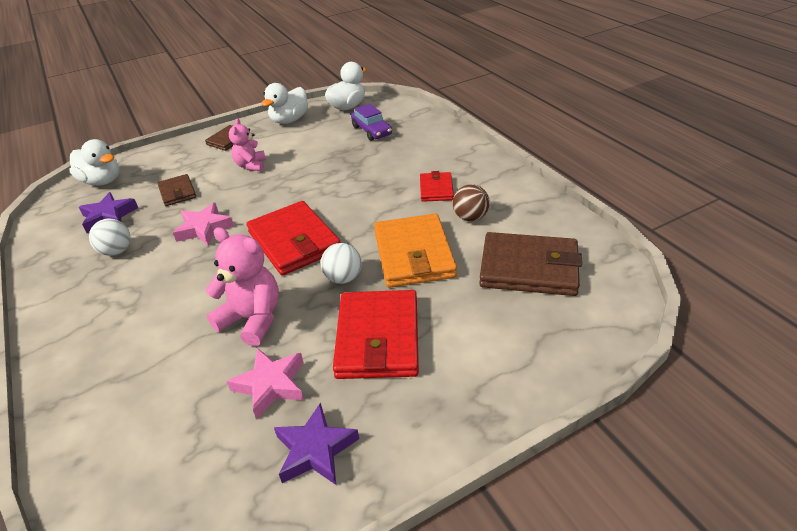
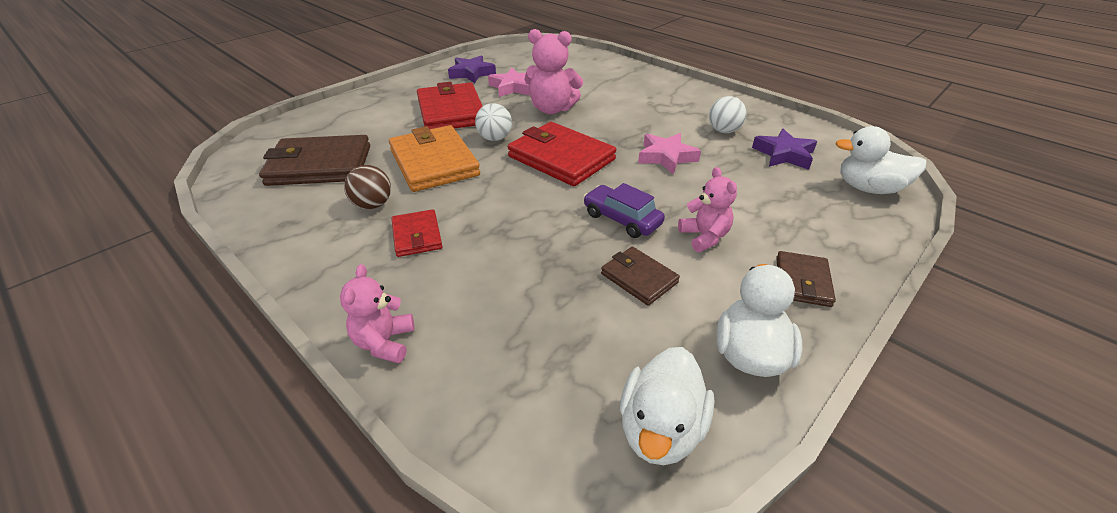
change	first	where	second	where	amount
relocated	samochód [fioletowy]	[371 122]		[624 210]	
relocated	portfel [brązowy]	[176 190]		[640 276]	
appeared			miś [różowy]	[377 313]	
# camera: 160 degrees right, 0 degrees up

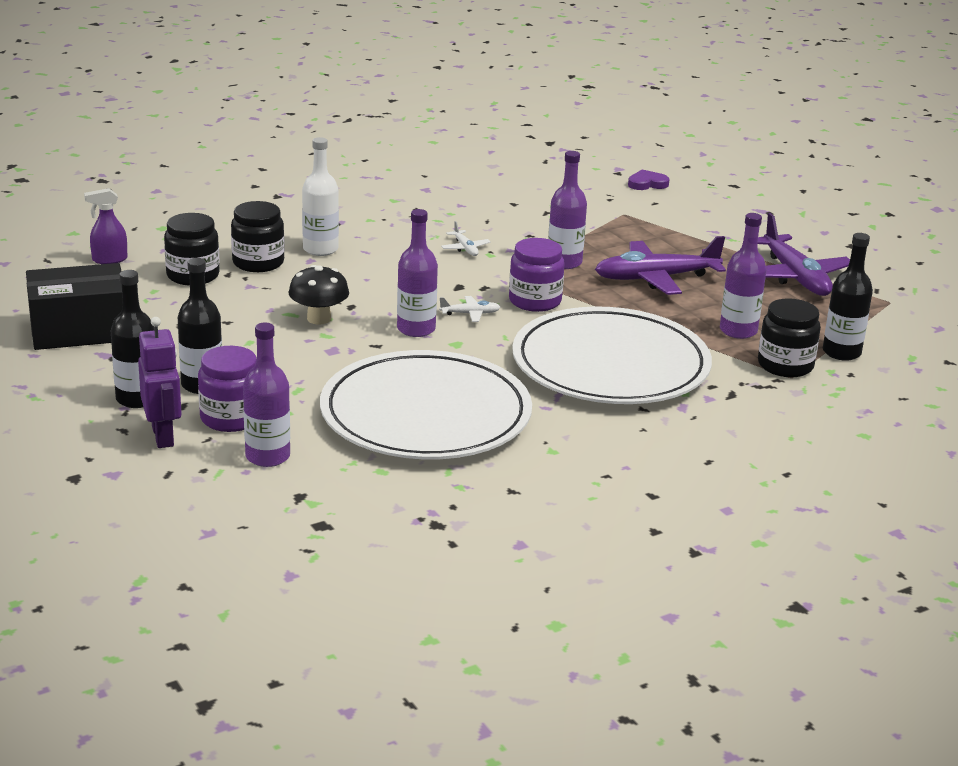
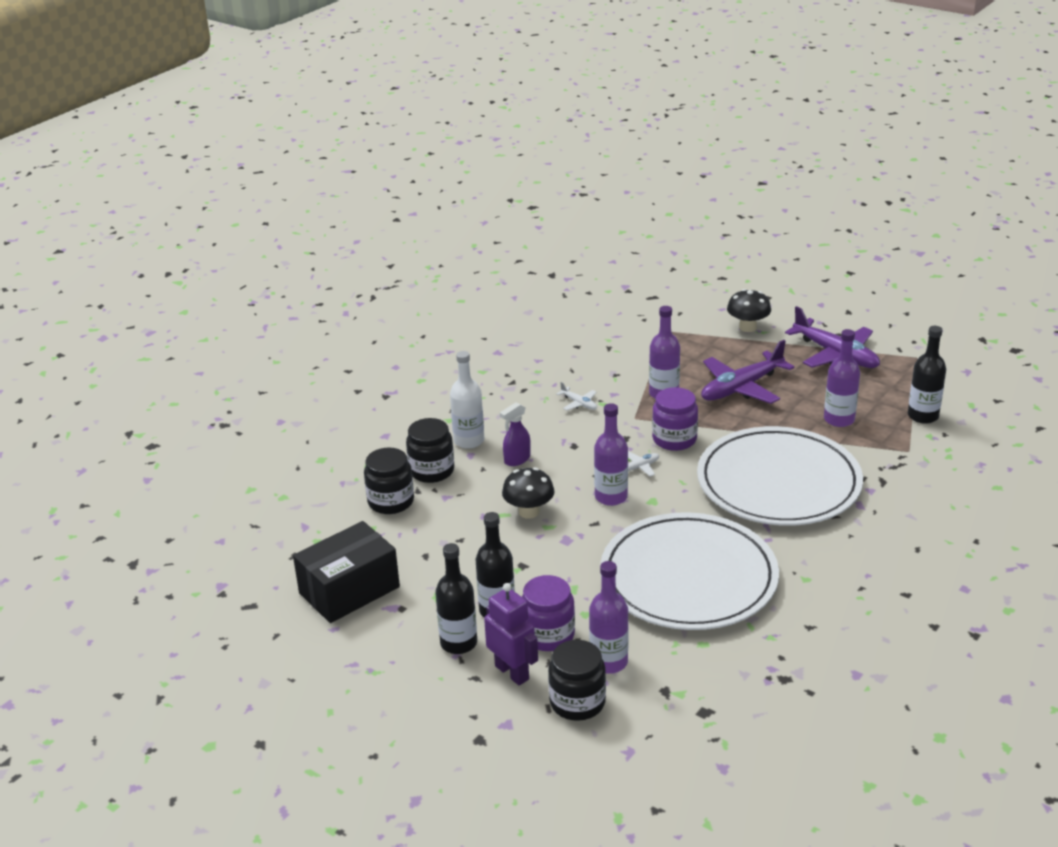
change	first	where	second	where	amount
missing	serce [fioletowy]	[648 179]			
relocated	spryskiwacz [fioletowy]	[105 226]		[515 434]	
relocated	słoik [czarny]	[789 337]		[577 680]	
appeared			grzyb [czarny]	[749 310]	
# camera: 20 degrees left, 5 degrees up

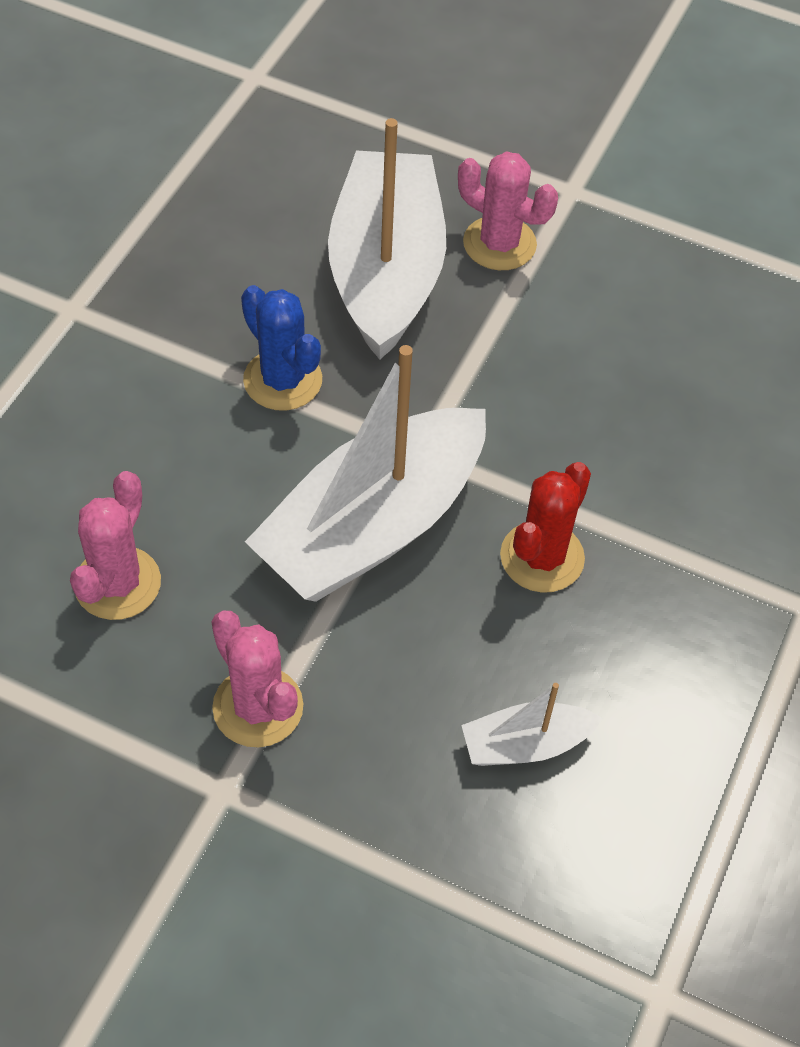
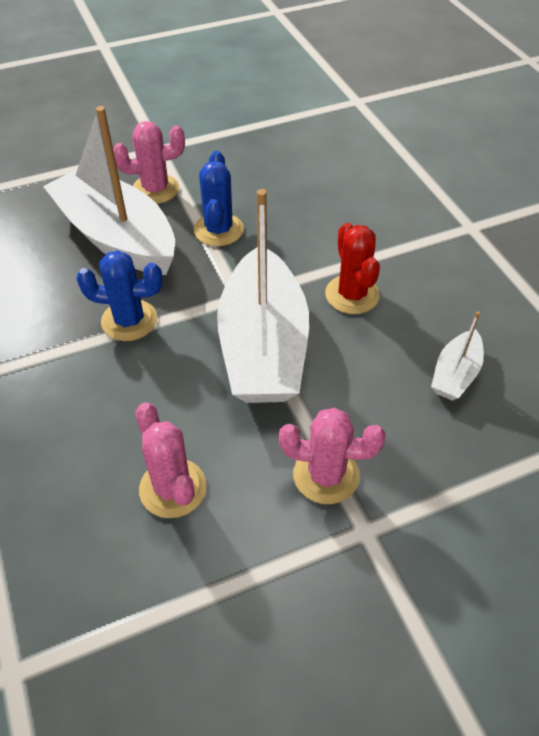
change	first	where	second	where	amount
appeared			kaktus [niebieski]	[219 198]	
# camera: 45 degrees left, 5 degrees down

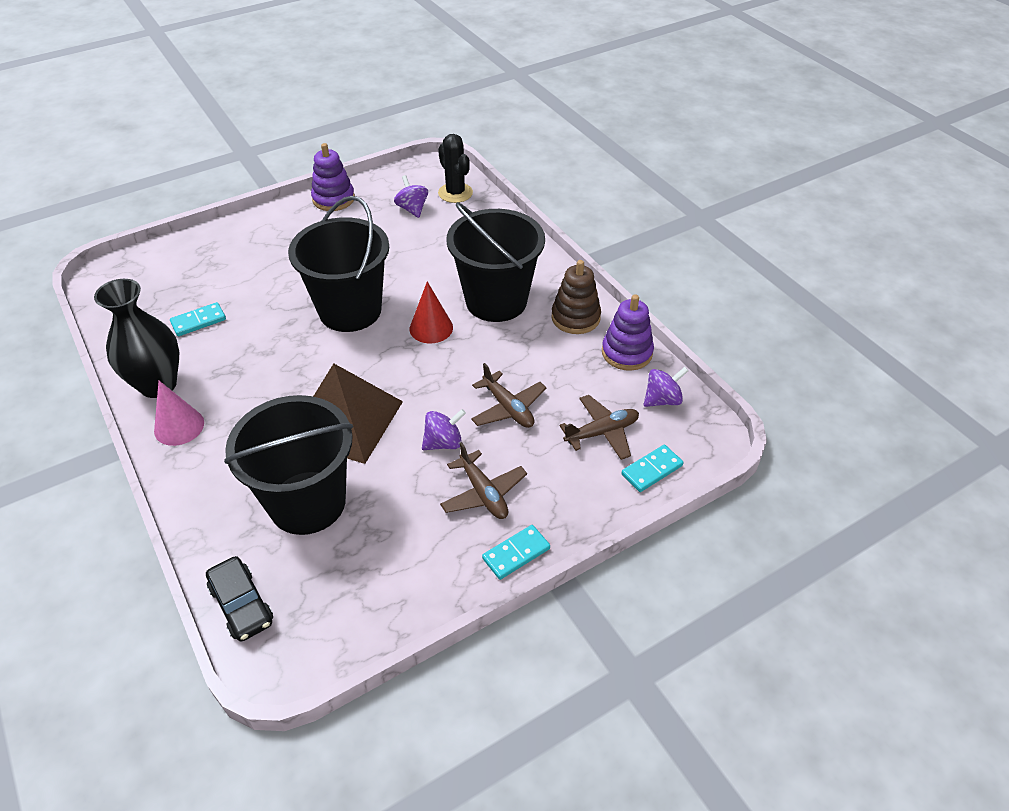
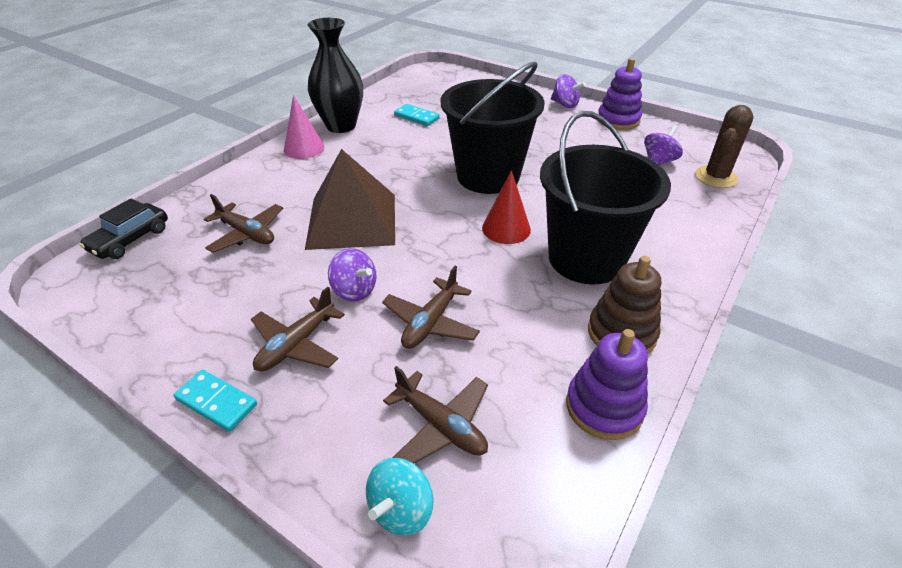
change	first	where	second	where	amount
colour	kaktus [czarny]	[455 168]	kaktus [brązowy]	[724 146]	
relocated	bączek [fioletowy]	[666 387]		[568 91]	
exchanged	wiadro [czarny]	[288 465]	samolot [brązowy]	[243 223]	
exchanged	kostka domina [turkusowy]	[652 468]	bączek [turkusowy]	[399 496]	
# camera: 65 degrees right, 5 degrees down

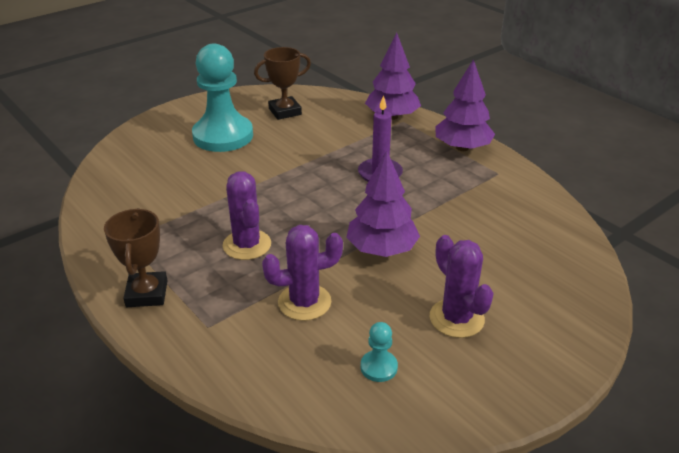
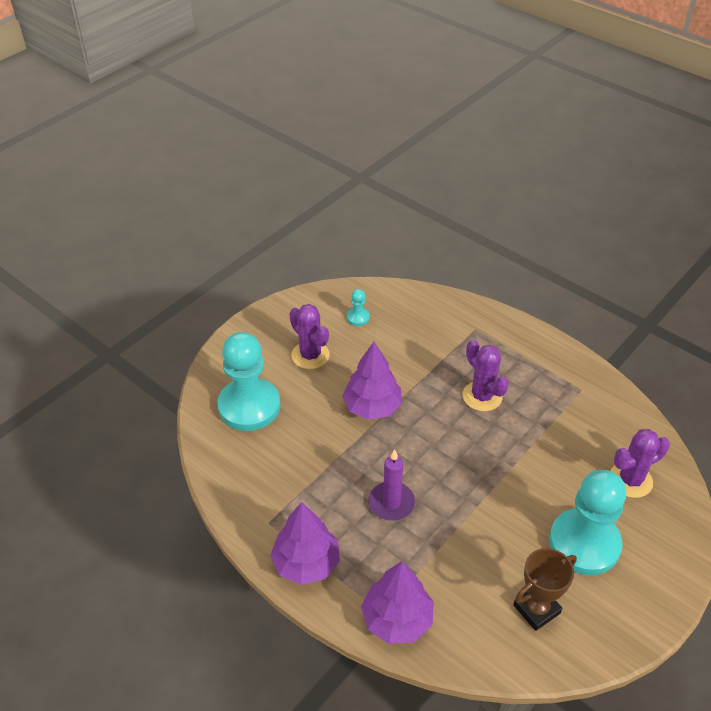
change	first	where	second	where	amount
missing	puchar [brązowy]	[135 257]			
relocated	kaktus [fioletowy]	[302 273]		[640 463]	
appeared			pionek [turkusowy]	[248 381]	
# camera: 170 degrees right, 10 degrees up

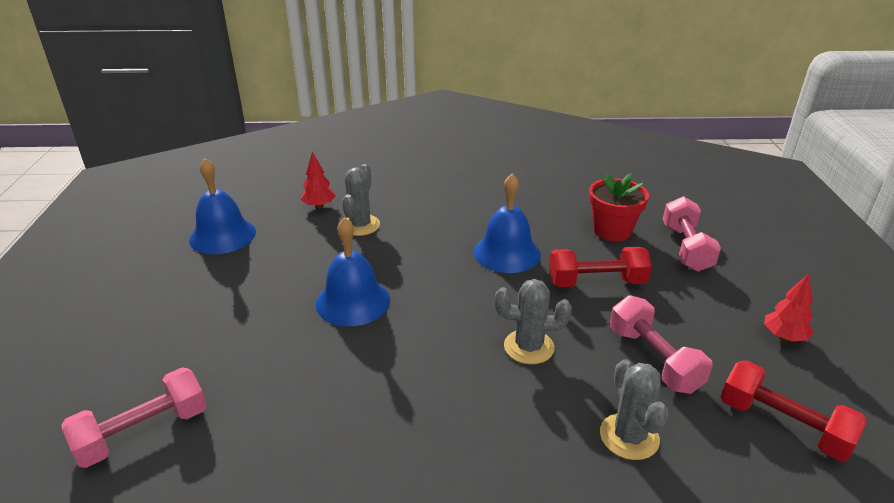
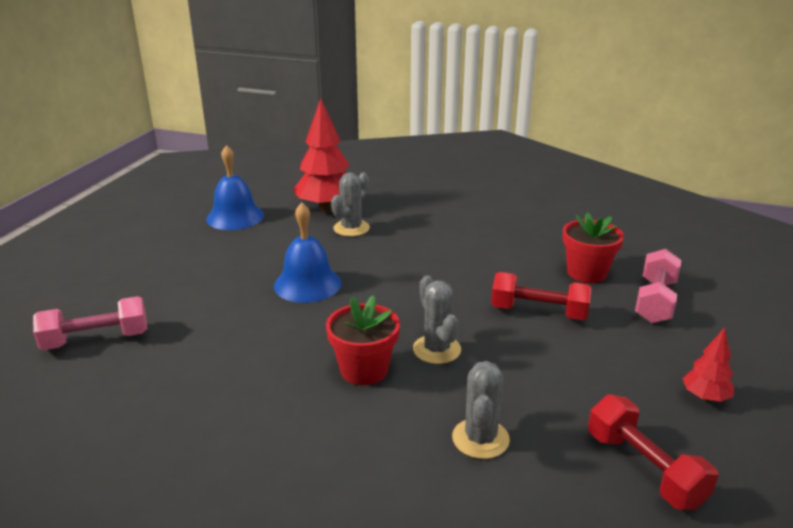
change	first	where	second	where	amount
size	drzewko [czerwony]	[318 180]		[321 154]	x2.02
missing	dzwonek [niebieski]	[507 223]			
spun	kaktus [szary]	[533 321]		[437 319]	45 degrees clockwise
missing	hantel [różowy]	[661 344]			
appeared			doniczka [czerwony]	[363 340]	
# camera: 20 degrees right, 5 degrees down

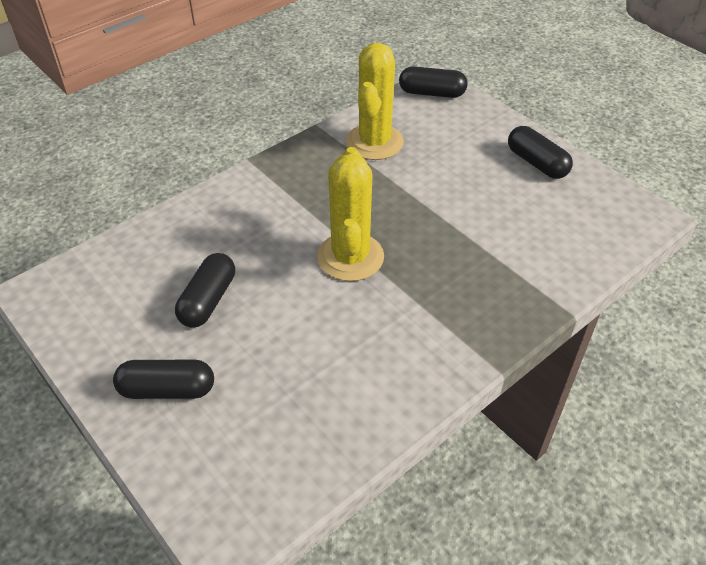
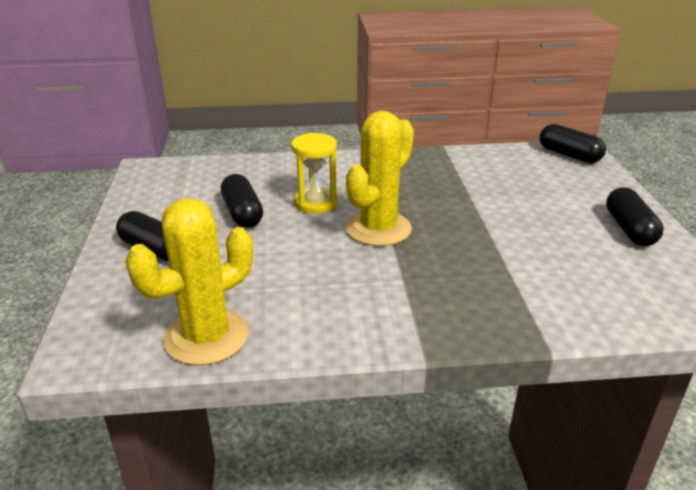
change	first	where	second	where	amount
relocated	kaktus [żółty]	[375 101]		[189 281]	
spun	kapsułka [czarny]	[205 290]		[242 201]	75 degrees counterclockwise
appeared			klepsydra [żółty]	[314 173]	
# camera: 35 degrees right, 15 degrees down

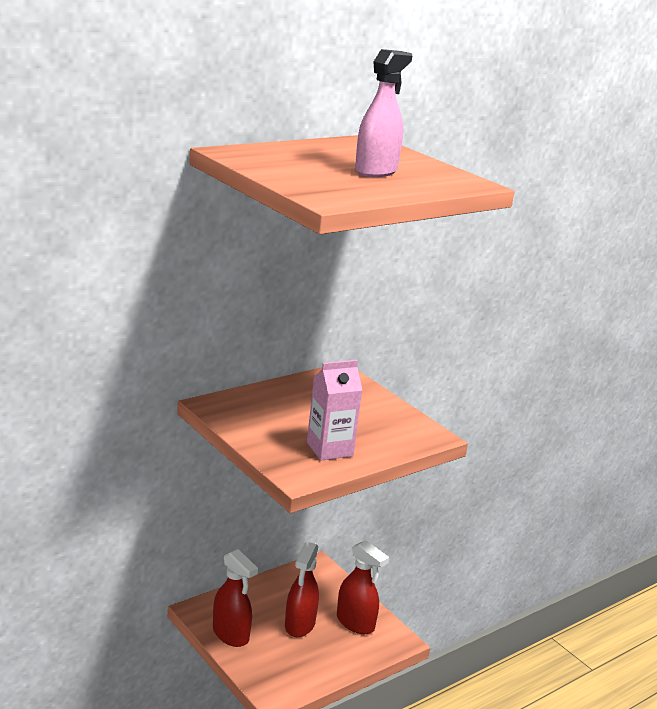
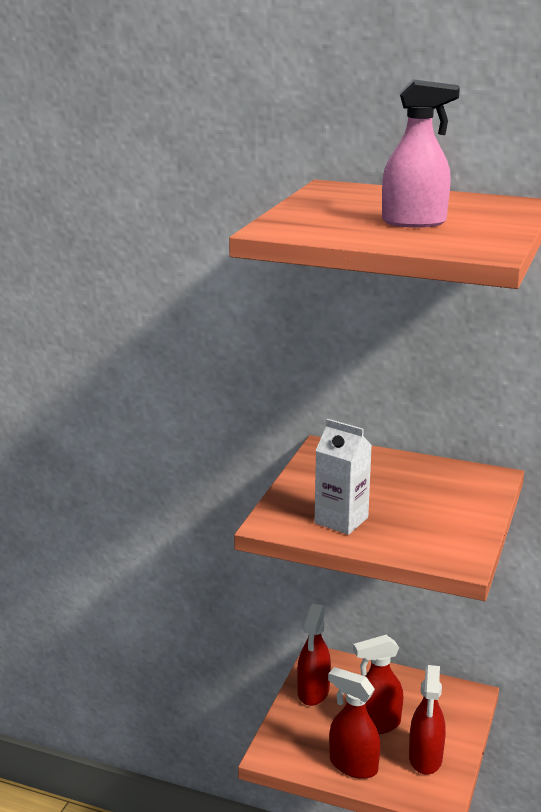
change	first	where	second	where	amount
colour	karton mleka [różowy]	[334 410]	karton mleka [biały]	[343 477]	
appeared			spryskiwacz [czerwony]	[354 723]	
# camera: 60 degrees right, 0 degrees up

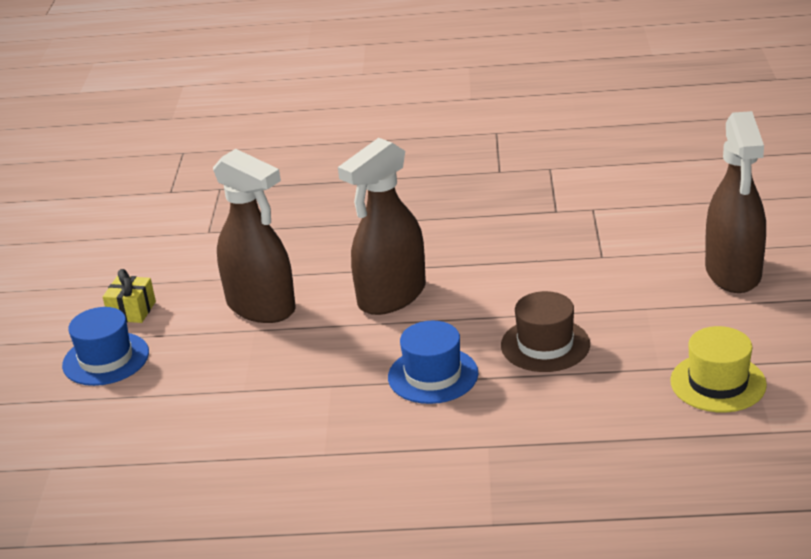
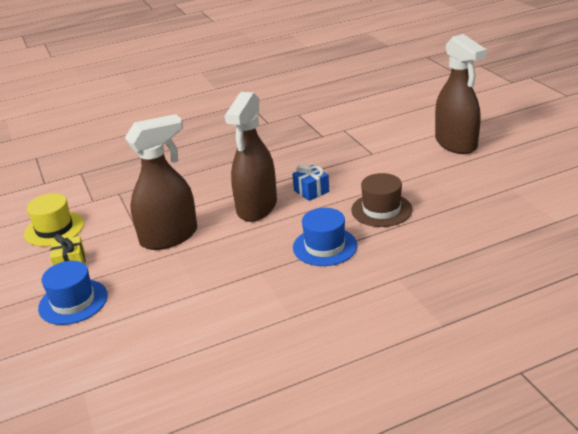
change	first	where	second	where	amount
spun	spryskiwacz [brązowy]	[254 236]		[161 182]	45 degrees counterclockwise
relocated	kapelusz [żółty]	[718 369]		[54 219]	
appeared			prezent [niebieski]	[310 182]	
# camera: 25 degrees left, 0 degrees up

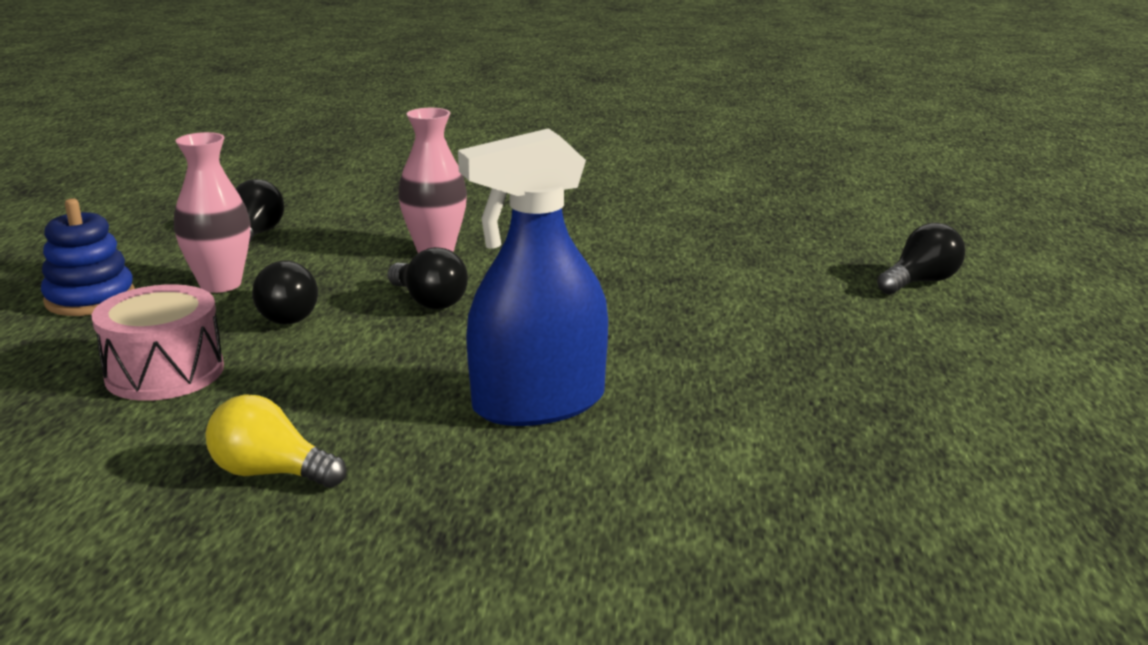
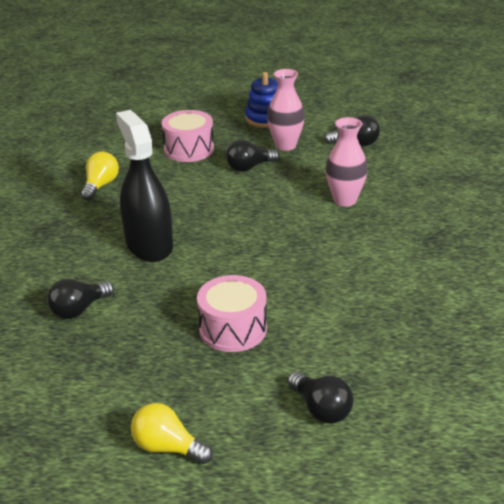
change	first	where	second	where	amount
colour	spryskiwacz [niebieski]	[533 277]	spryskiwacz [czarny]	[144 186]	
relocated	żarówka [czarny]	[427 278]		[80 299]	
appeared			bęben [różowy]	[232 313]	
appeared			żarówka [żółty]	[172 433]	
# camera: 90 degrees right, 10 degrees up

